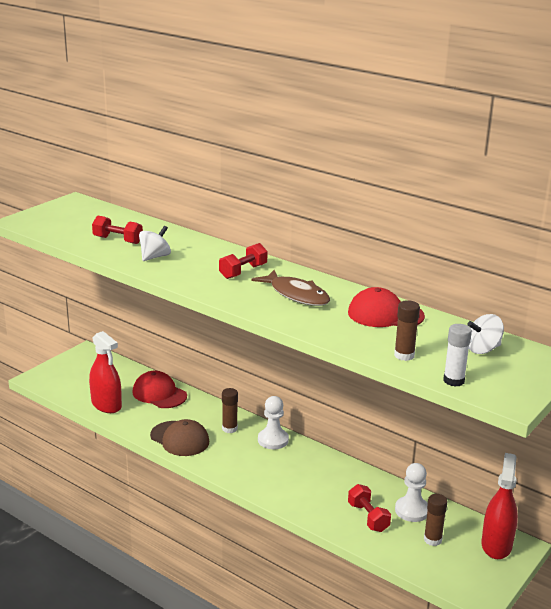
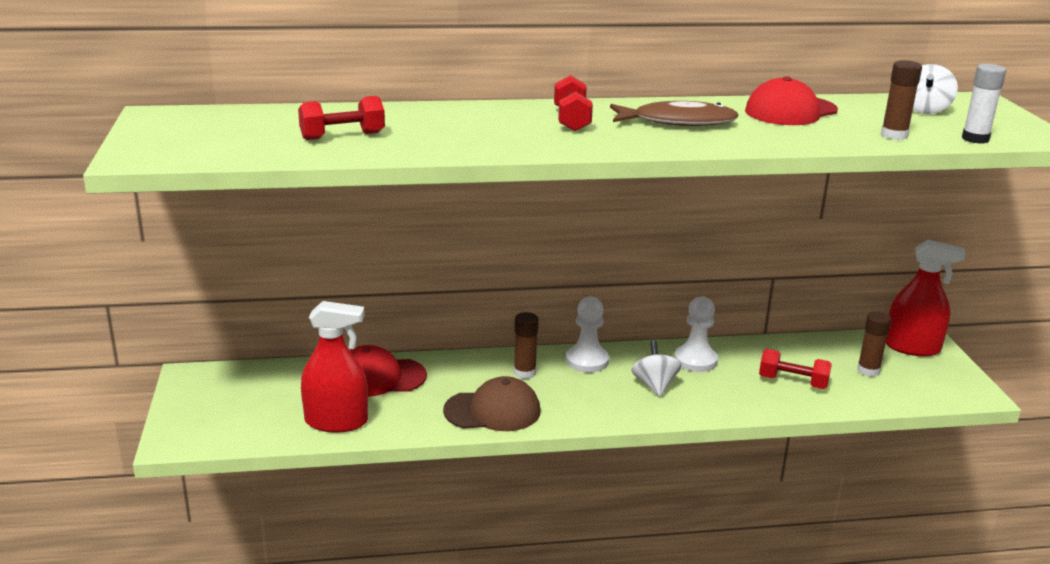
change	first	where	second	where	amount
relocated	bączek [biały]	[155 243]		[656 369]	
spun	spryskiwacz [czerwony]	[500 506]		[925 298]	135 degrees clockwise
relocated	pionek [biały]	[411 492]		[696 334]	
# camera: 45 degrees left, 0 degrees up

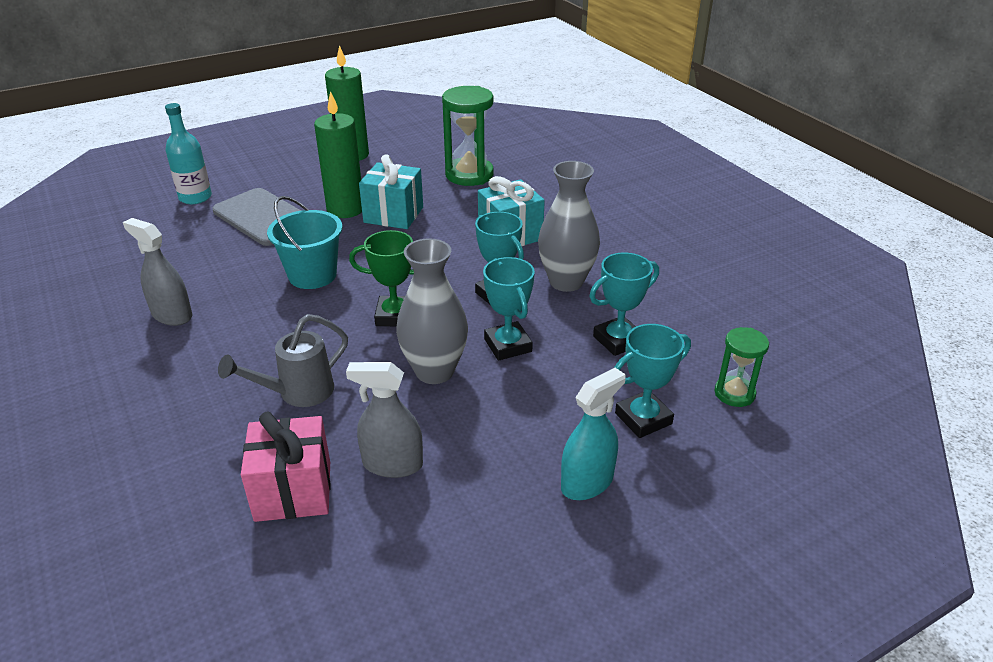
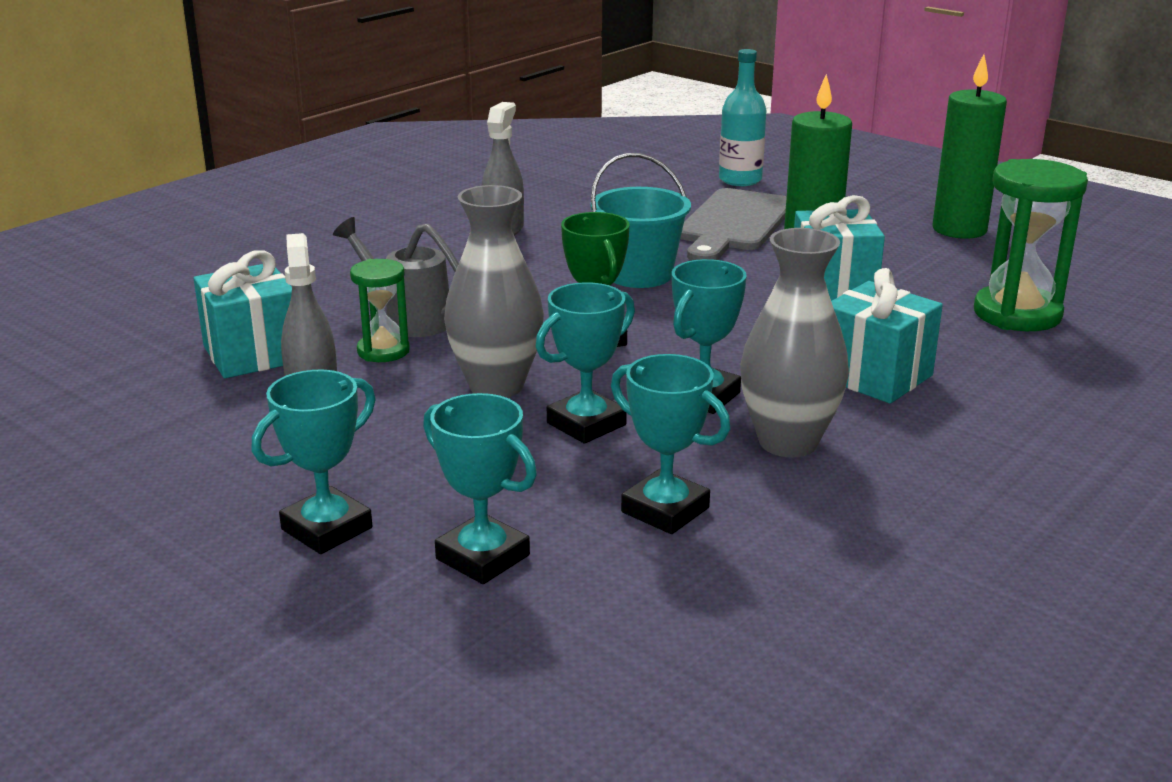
change	first	where	second	where	amount
relocated	klepsydra [zielony]	[742 367]		[380 310]	
exchanged	spryskiwacz [turkusowy]	[593 434]	puchar [turkusowy]	[313 462]	
colour	prezent [różowy]	[286 466]	prezent [turkusowy]	[243 314]	
# camera: 70 degrees right, 10 degrees down

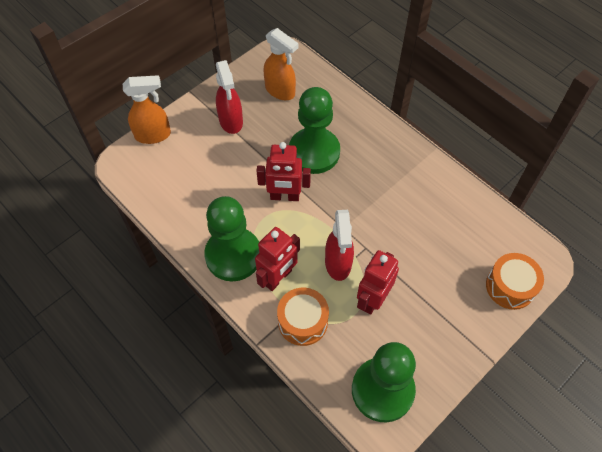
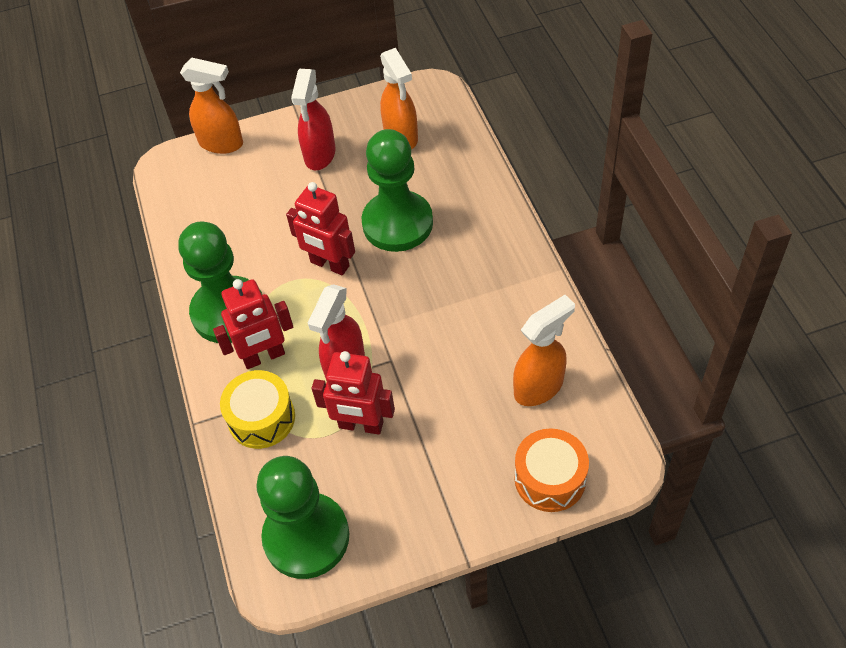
change	first	where	second	where	amount
spun	robot [czerwony]	[378 282]		[353 393]	135 degrees counterclockwise
colour	bęben [pomarańczowy]	[303 317]	bęben [żółty]	[257 409]	
appeared			spryskiwacz [pomarańczowy]	[544 350]	
# camera: 30 degrees right, 5 degrees down

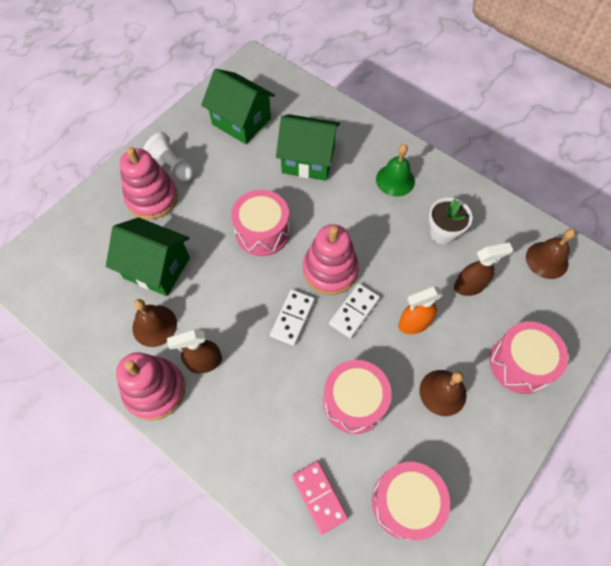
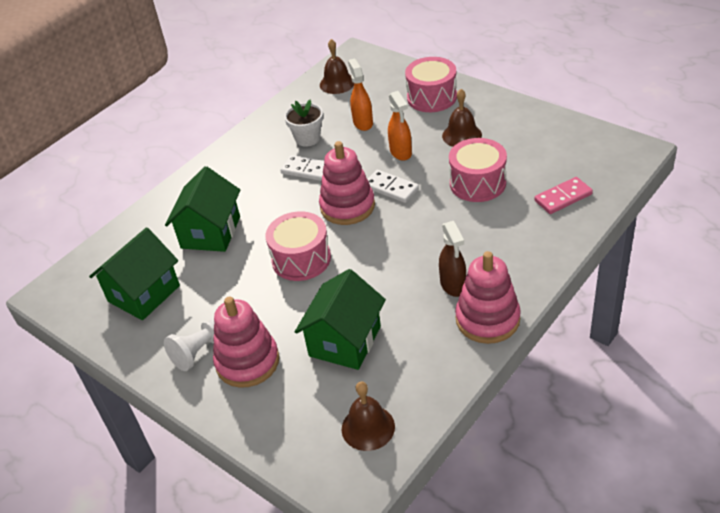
change	first	where	second	where	amount
missing	dzwonek [zielony]	[395 170]			
colour	spryskiwacz [brązowy]	[483 269]	spryskiwacz [pomarańczowy]	[360 94]	
relocated	kostka domina [biały]	[292 317]		[302 168]	
relocated	dzwonek [brązowy]	[154 323]		[368 416]	
missing	bęben [różowy]	[411 501]			
# camera: 85 degrees left, 20 degrees down

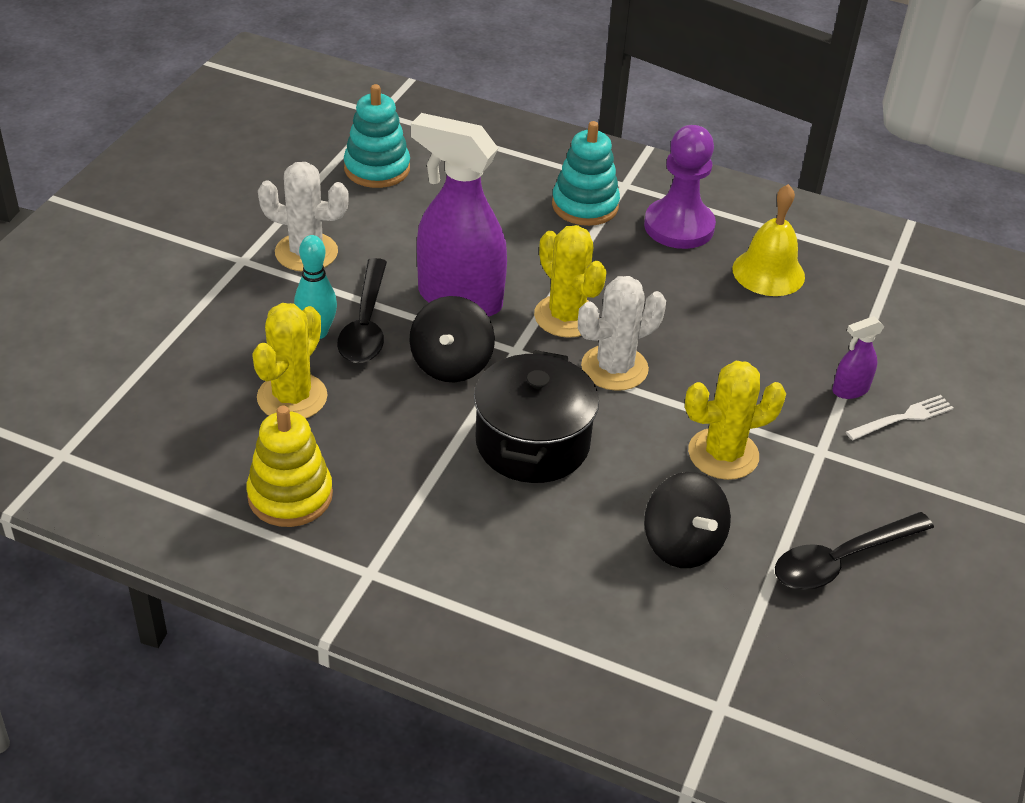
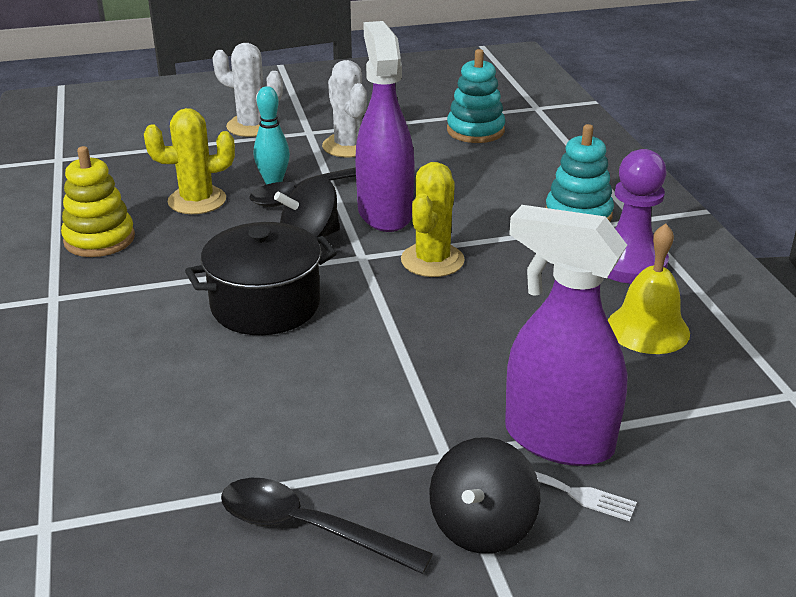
change	first	where	second	where	amount
relocated	kaktus [biały]	[622 333]		[247 90]	
size	spryskiwacz [fioletowy]	[858 357]		[566 335]	x2.30
missing	kaktus [żółty]	[735 420]			
relocated	bączek [czarny]	[687 520]		[484 495]	
# camera: 55 degrees right, 10 degrees down

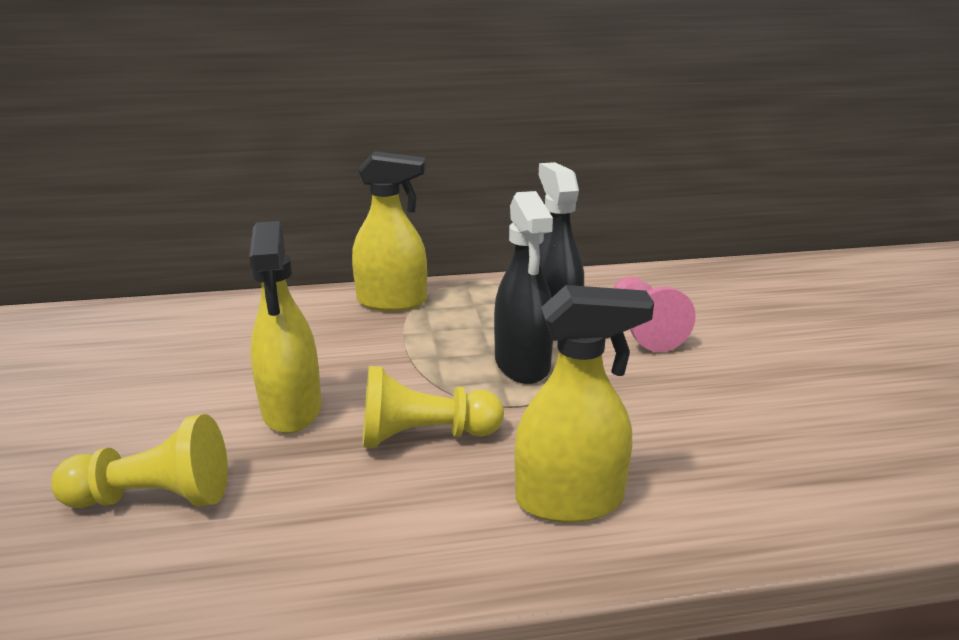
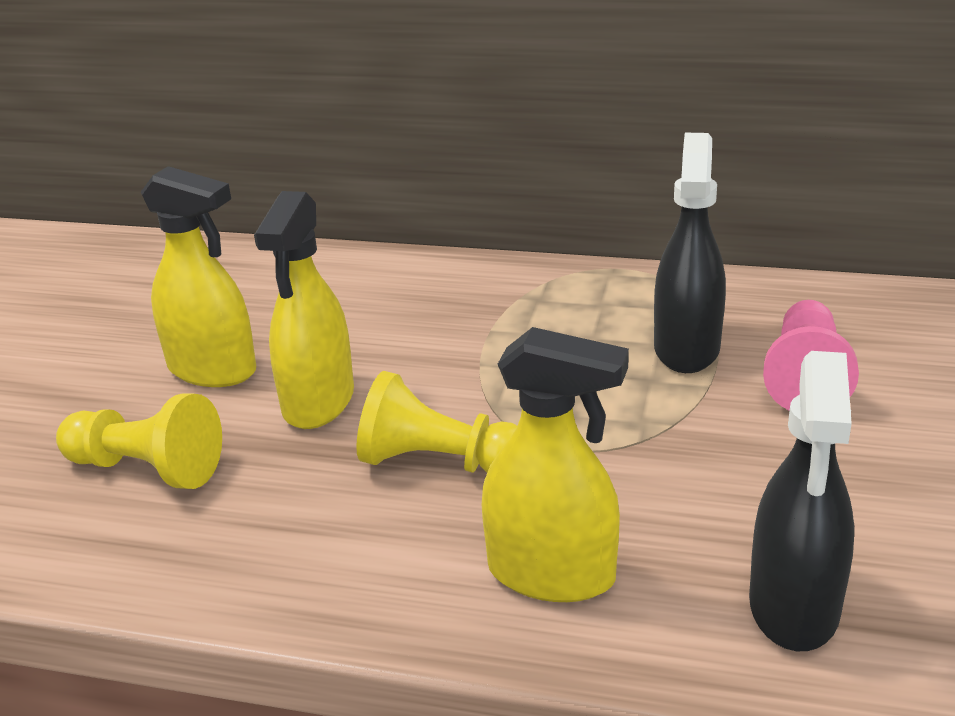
change	first	where	second	where	amount
relocated	spryskiwacz [żółty]	[389 231]		[198 276]	
relocated	spryskiwacz [czarny]	[523 287]		[801 501]	
# camera: 25 degrees right, 5 degrees up

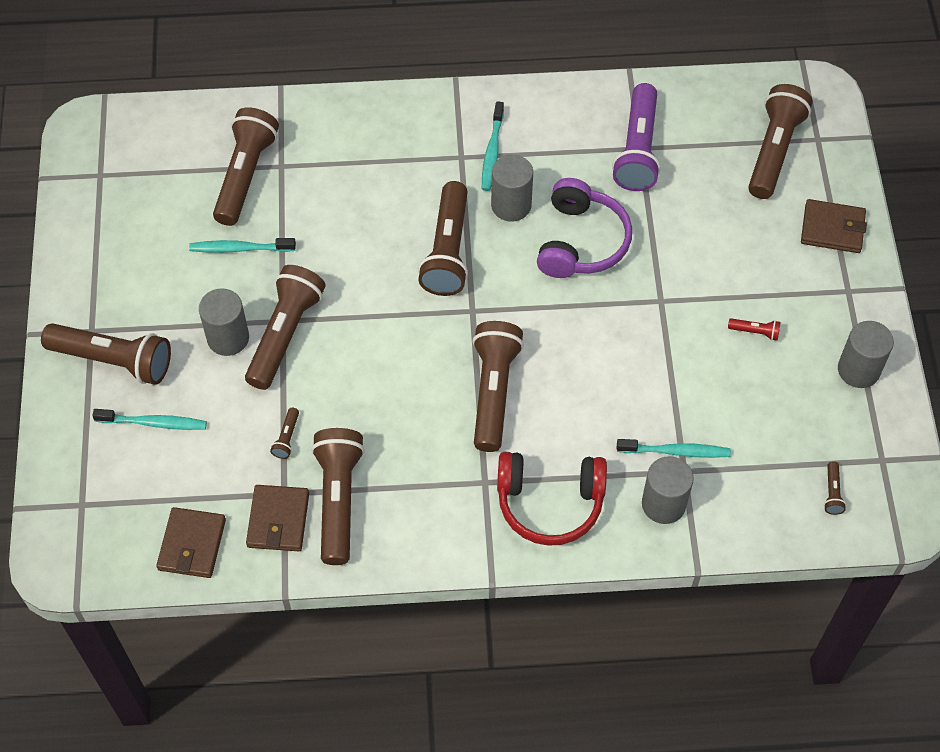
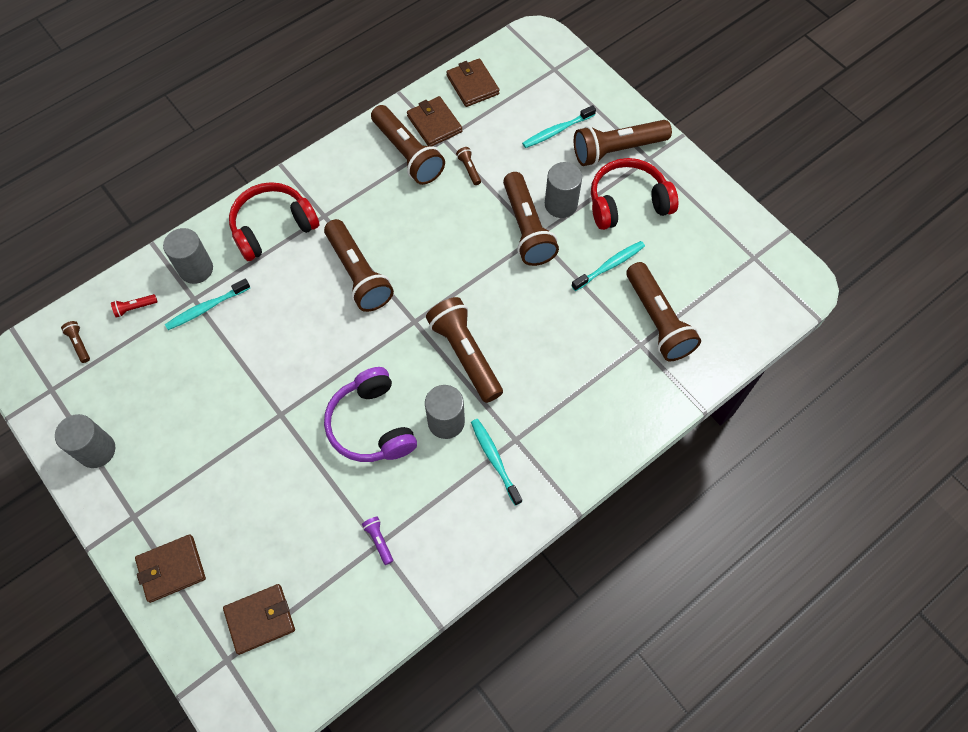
change	first	where	second	where	amount
size	latarka [fioletowy]	[636 137]		[377 540]	x0.41
exchanged	latarka [brązowy]	[780 141]	portfel [brązowy]	[259 619]	
relocated	latarka [czerwony]	[754 329]		[134 306]	
appeared			słuchawki [czerwony]	[634 194]	
# camera: 145 degrees right, 5 degrees up

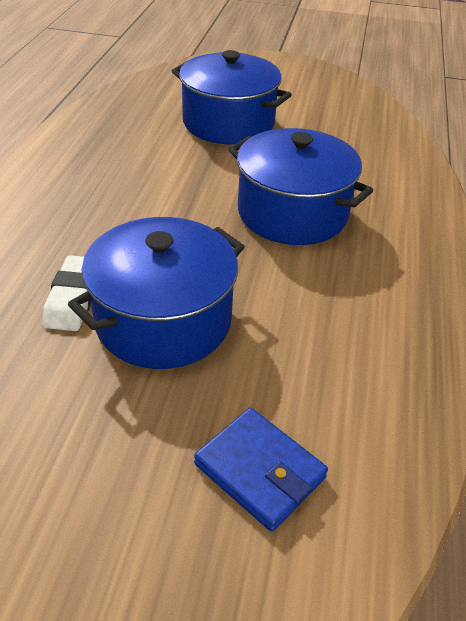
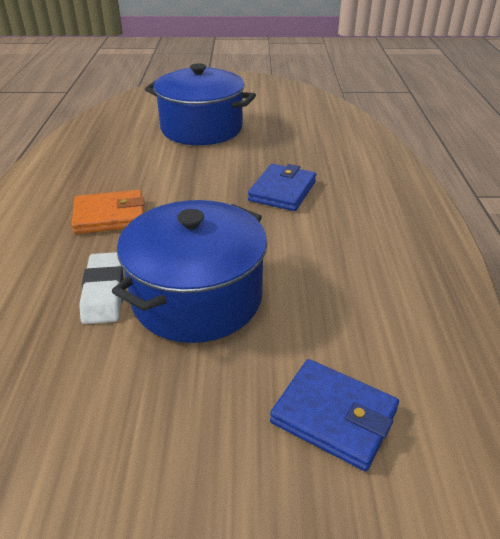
change	first	where	second	where	amount
exchanged	garnek [niebieski]	[300 186]	portfel [niebieski]	[282 187]	
appeared			portfel [pomarańczowy]	[108 212]	
# camera: 10 degrees left, 5 degrees down

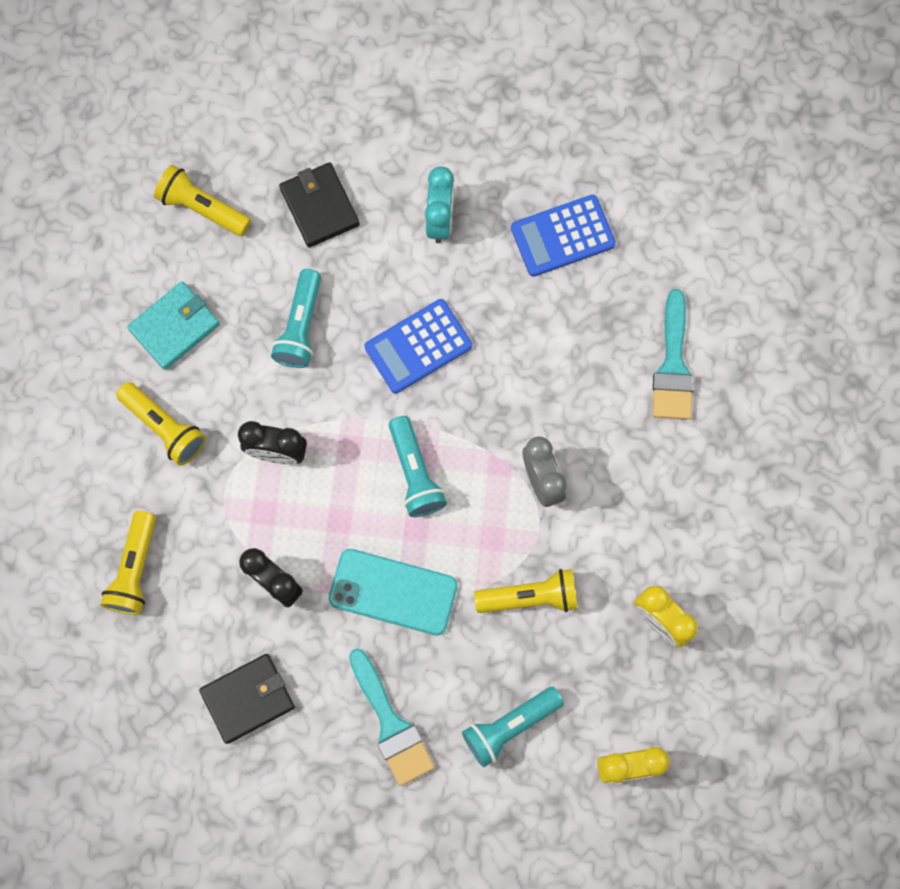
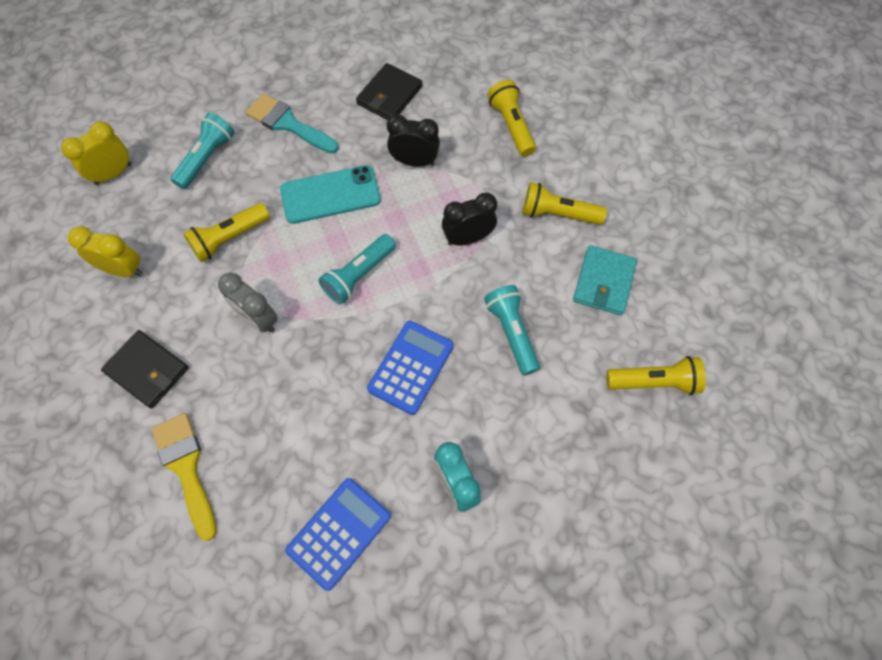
change	first	where	second	where	amount
relocated	portfel [czarny]	[319 204]		[145 369]	
colour	pędzel [turkusowy]	[673 354]	pędzel [żółty]	[184 477]	
spun	latarka [turkusowy]	[418 466]		[357 269]	90 degrees counterclockwise
# camera: 150 degrees right, 10 degrees down

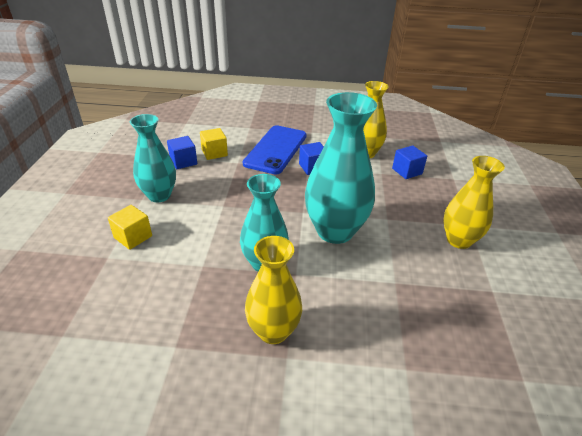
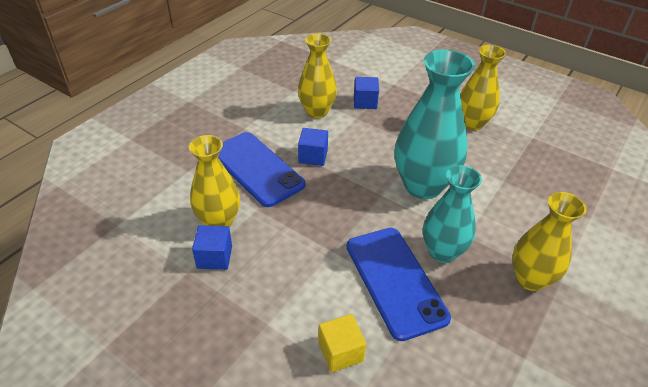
change	first	where	second	where	amount
missing	wazon [turkusowy]	[153 158]			
exchanged	sześcian [żółty]	[214 144]	wazon [żółty]	[214 181]	
appeared			telefon [niebieski]	[399 284]	
# camera: 60 degrees left, 5 degrees up

